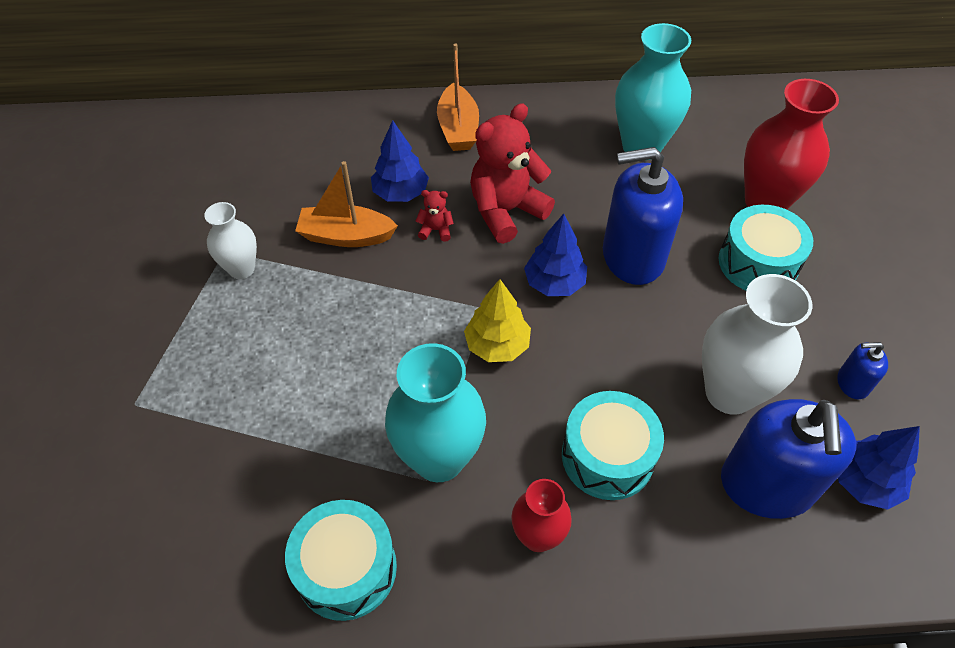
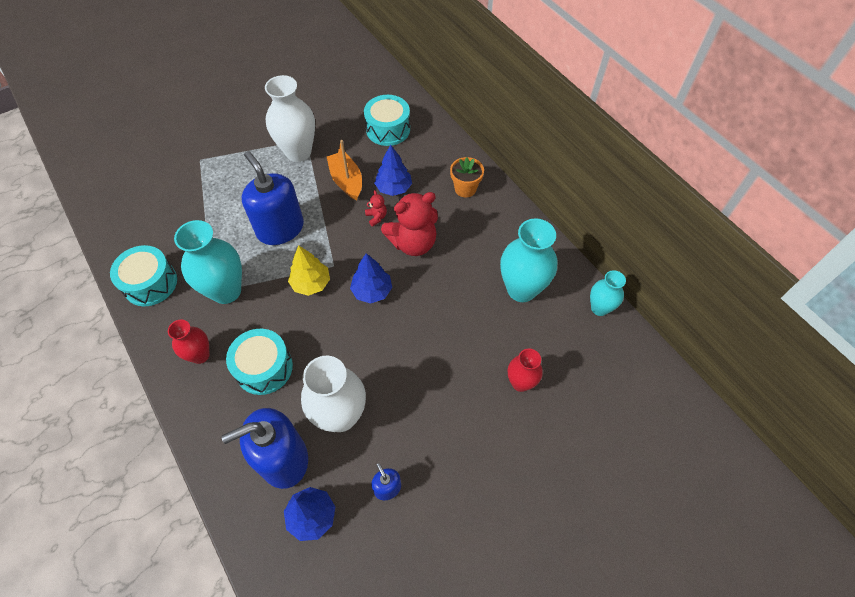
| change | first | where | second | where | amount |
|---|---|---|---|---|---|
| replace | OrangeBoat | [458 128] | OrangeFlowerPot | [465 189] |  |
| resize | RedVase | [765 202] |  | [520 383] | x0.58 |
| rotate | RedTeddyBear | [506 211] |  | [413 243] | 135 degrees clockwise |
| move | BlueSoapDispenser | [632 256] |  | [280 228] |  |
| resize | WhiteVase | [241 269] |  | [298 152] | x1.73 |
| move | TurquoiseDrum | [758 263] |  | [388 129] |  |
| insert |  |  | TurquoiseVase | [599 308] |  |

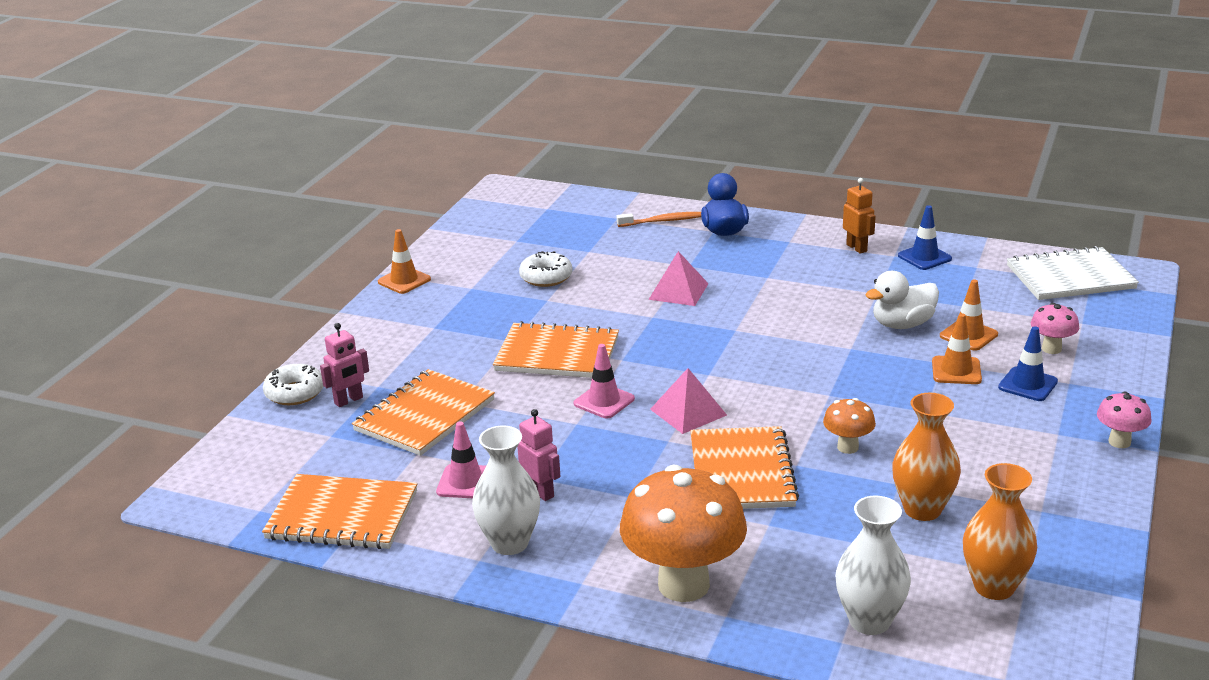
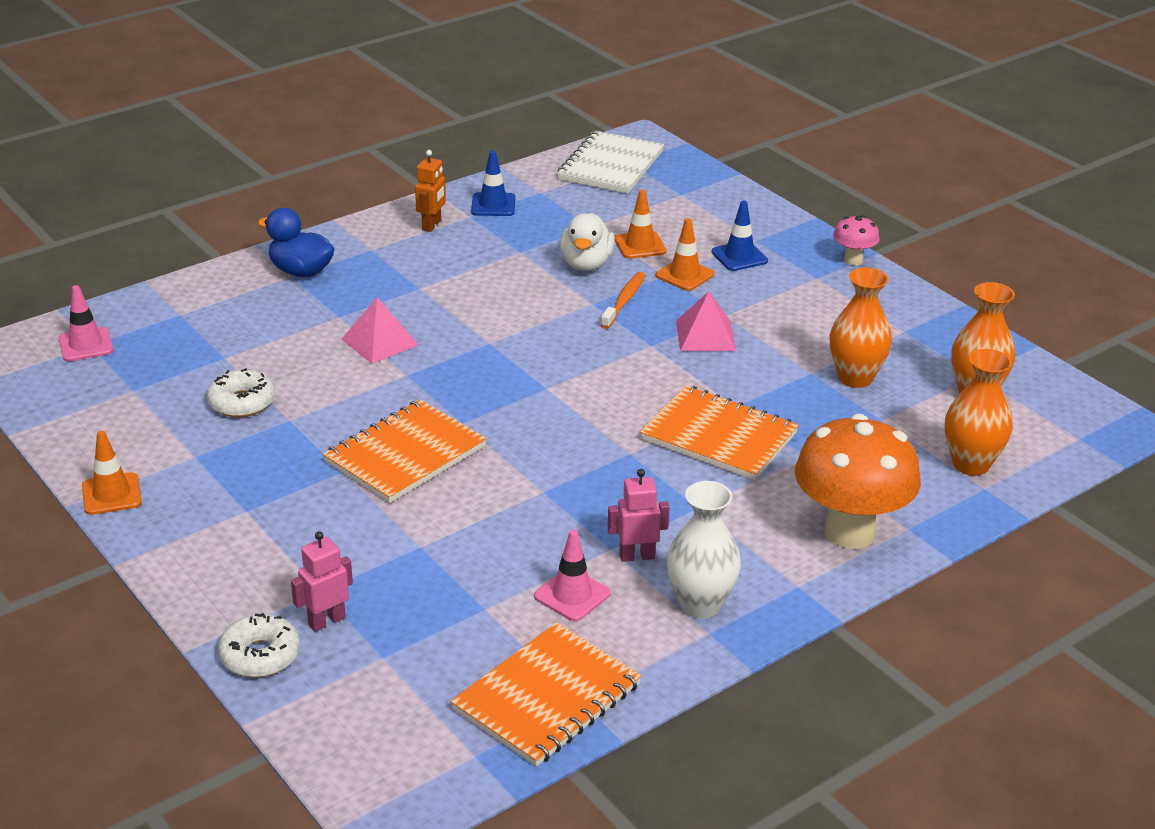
| change | first | where | second | where | amount |
|---|---|---|---|---|---|
| rotate | OrangeRobot | [857 248] |  | [432 225] | 105 degrees clockwise |
| move | OrangeToothbrush | [662 221] |  | [624 301] |  |
| delete | PinkMushroom | [1051 349] |  |  |  |
| rotate | PinkRobot | [349 400] |  | [326 621] | 120 degrees counterclockwise |
| move | PinkTrafficCone | [604 401] |  | [86 345] |  |
| move | PinkPyramid | [688 412] |  | [705 335] |  |
| delete | OrangeNotebook | [425 415] |  |  |  |
| delete | OrangeMushroom | [847 447] |  |  |  |
| recolor | WhiteVase | [869 621] | OrangeVase | [971 464] |  |

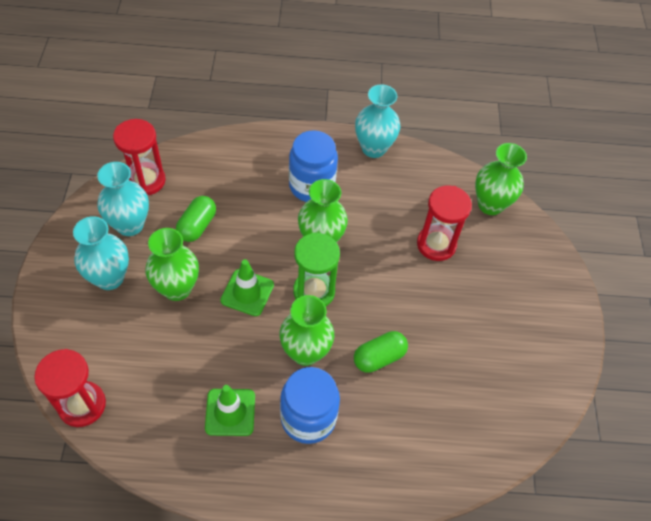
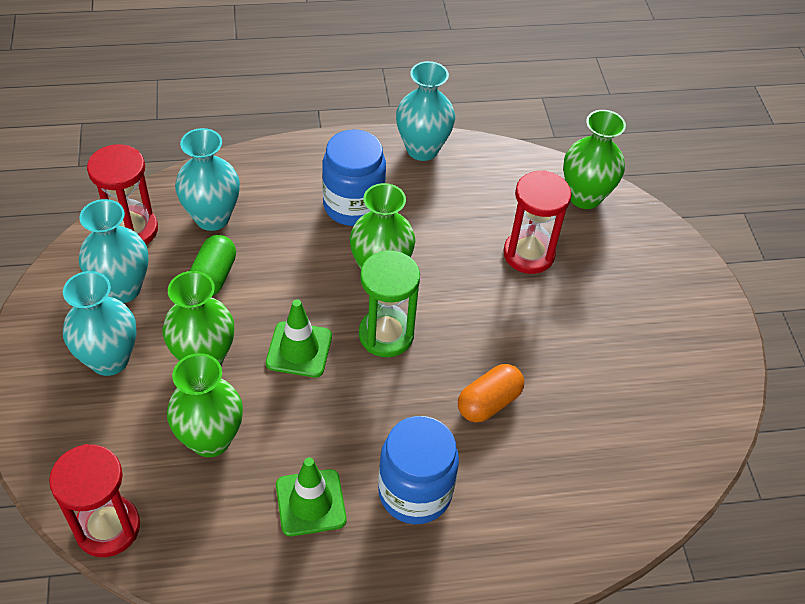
| change | first | where | second | where | amount |
|---|---|---|---|---|---|
| move | GreenVase | [305 352] |  | [210 439] |  |
| recolor | GreenCapsule | [379 357] | OrangeCapsule | [488 402] |  |
| insert |  |  | TurquoiseVase | [212 217] |  |

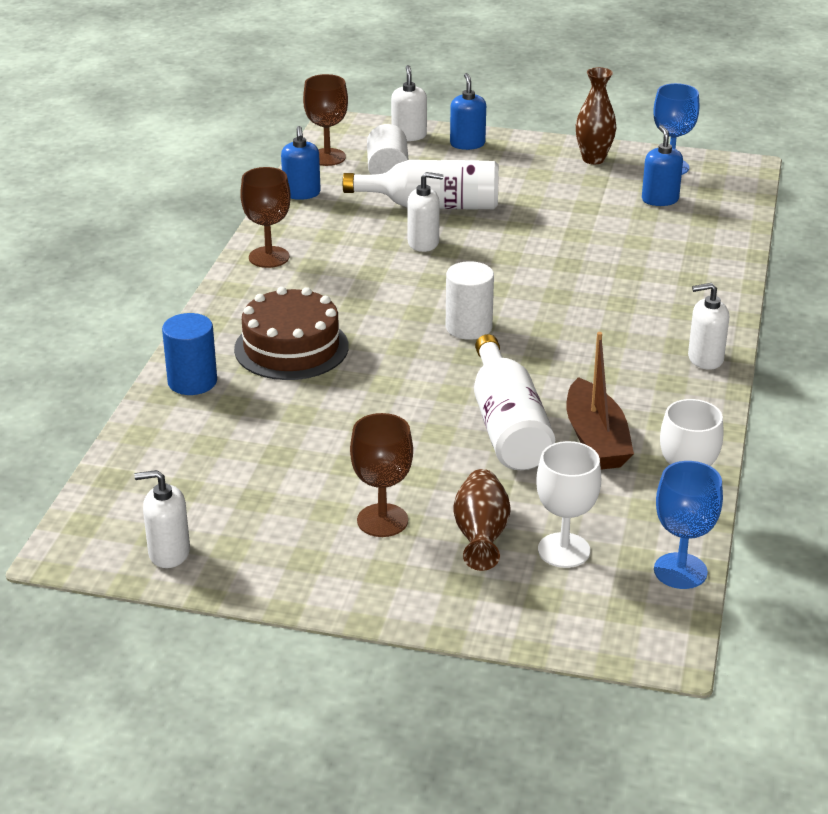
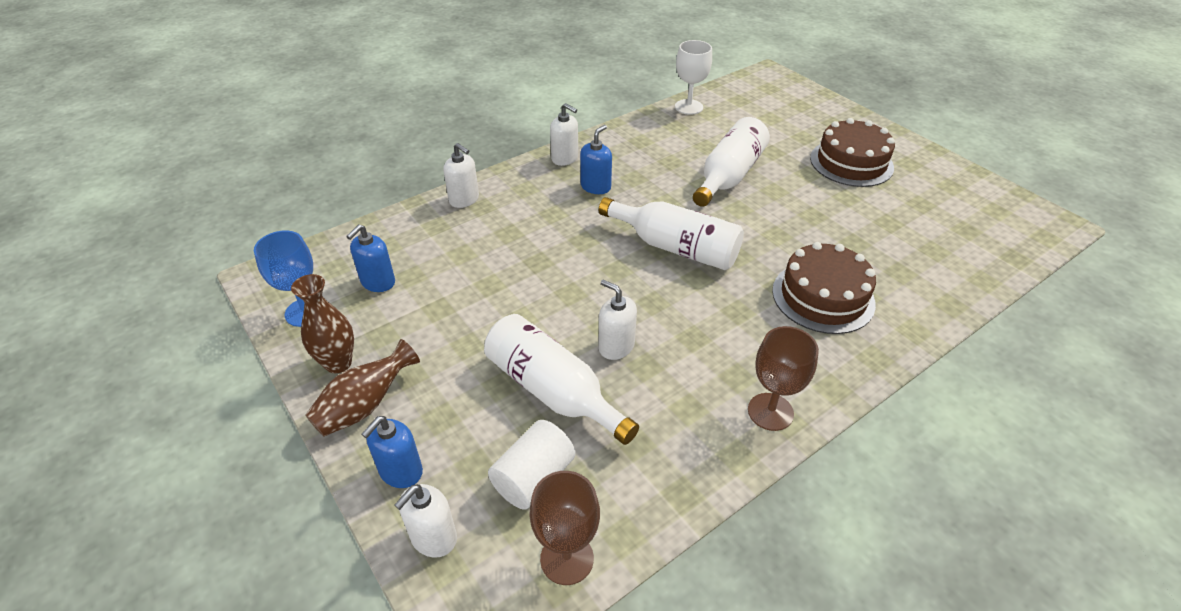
| change | first | where | second | where | amount |
|---|---|---|---|---|---|
| move | BlueSoapDispenser | [301 193] |  | [596 187] |  |
| replace | WhiteCylinder | [468 327] | WhiteBottle | [675 247] |  |
| delete | BlueCylinder | [192 382] |  |  |  |
| delete | BrownBoat | [596 439] |  |  |  |
| replace | BrownGoblet | [382 520] | BrownCake | [851 163] |  |
| delete | WhiteGoblet | [564 550] |  |  |  |
| delete | BlueGoblet | [680 571] |  |  |  |
| move | BrownVase | [481 536] |  | [365 405] |  |
| move | WhiteSoapDispenser | [169 553] |  | [464 199] |  |

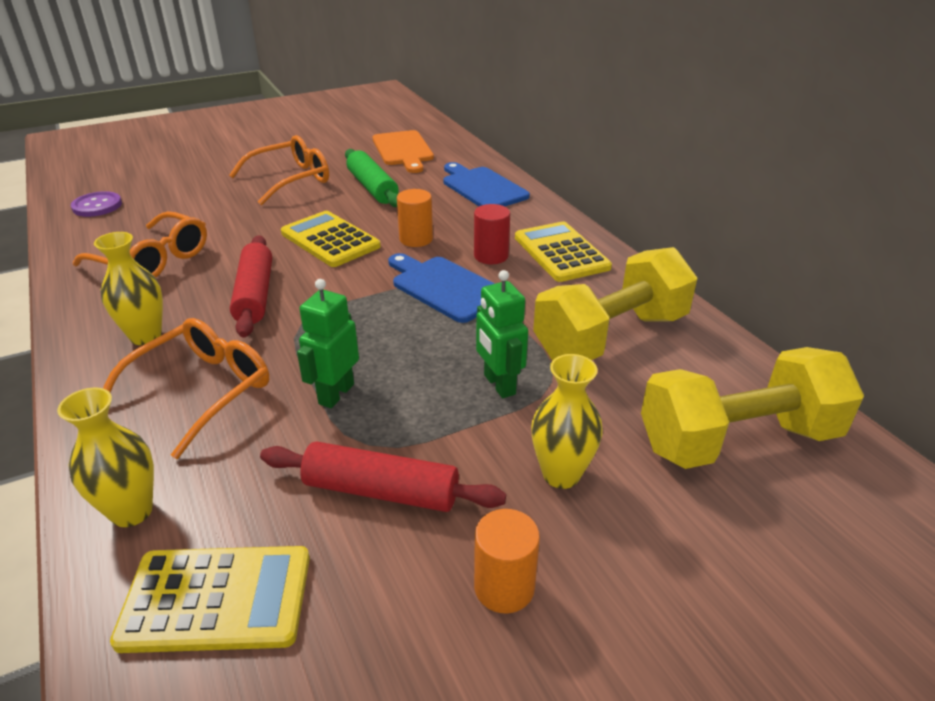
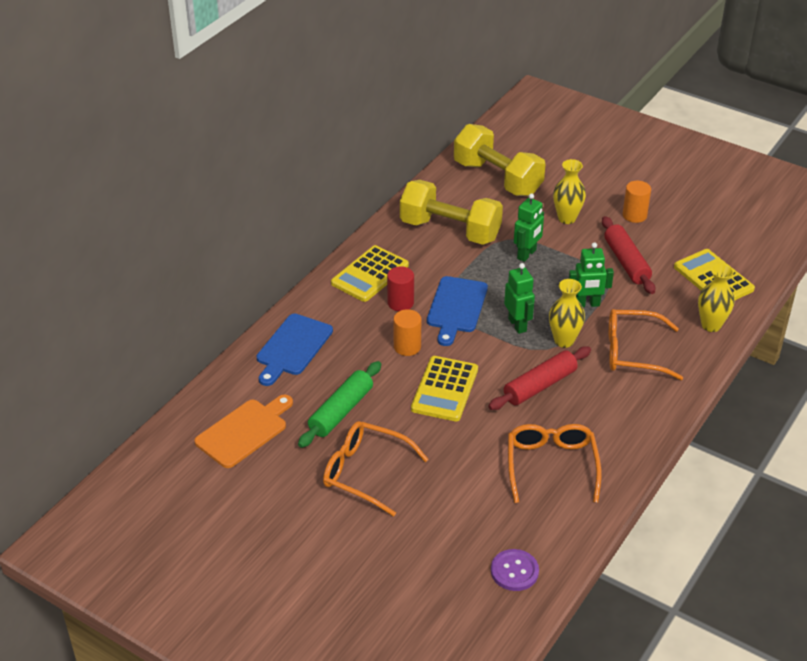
| change | first | where | second | where | amount |
|---|---|---|---|---|---|
| move | YellowVase | [146 336] |  | [564 341] |  |
| insert |  |  | GreenRobot | [517 325] |  |

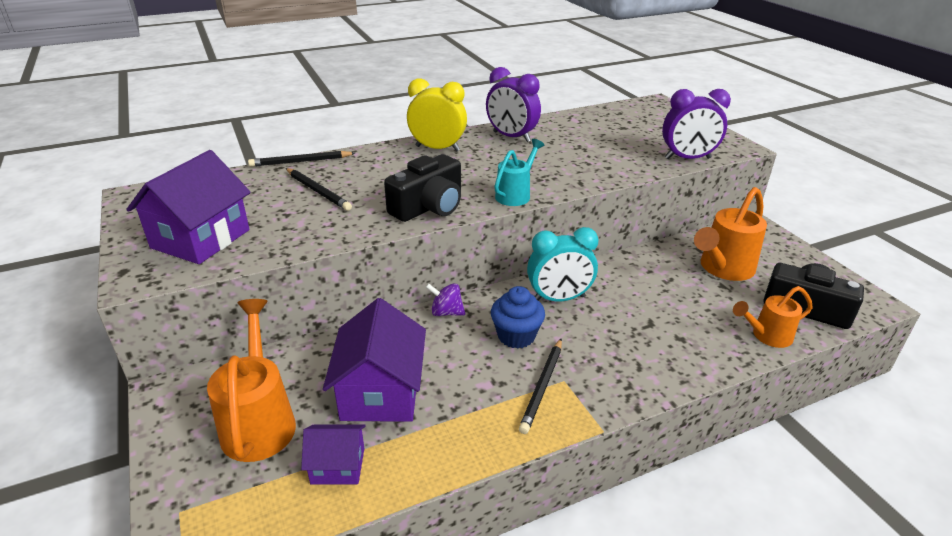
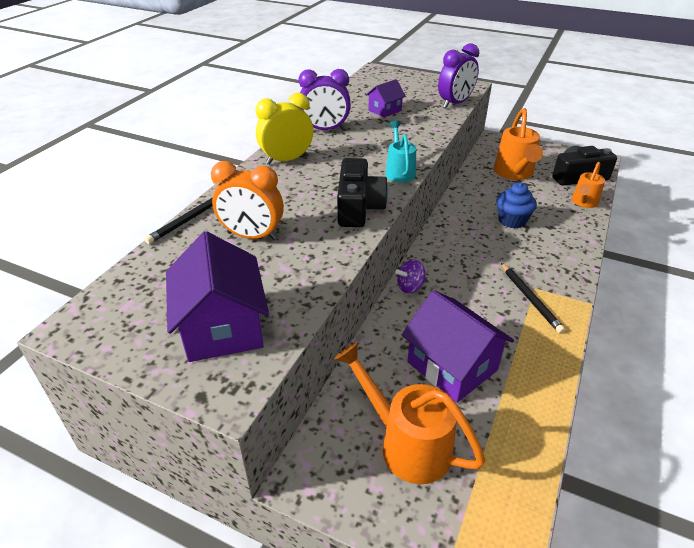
| change | first | where | second | where | amount |
|---|---|---|---|---|---|
| replace | BlackPencil | [318 191] | OrangeClock | [252 236] |  |
| delete | TurquoiseClock | [559 298] |  |  |  |
| move | BlueCupcake | [516 336] |  | [512 220] |  |
| move | PurpleHouse | [338 466] |  | [385 110] |  |

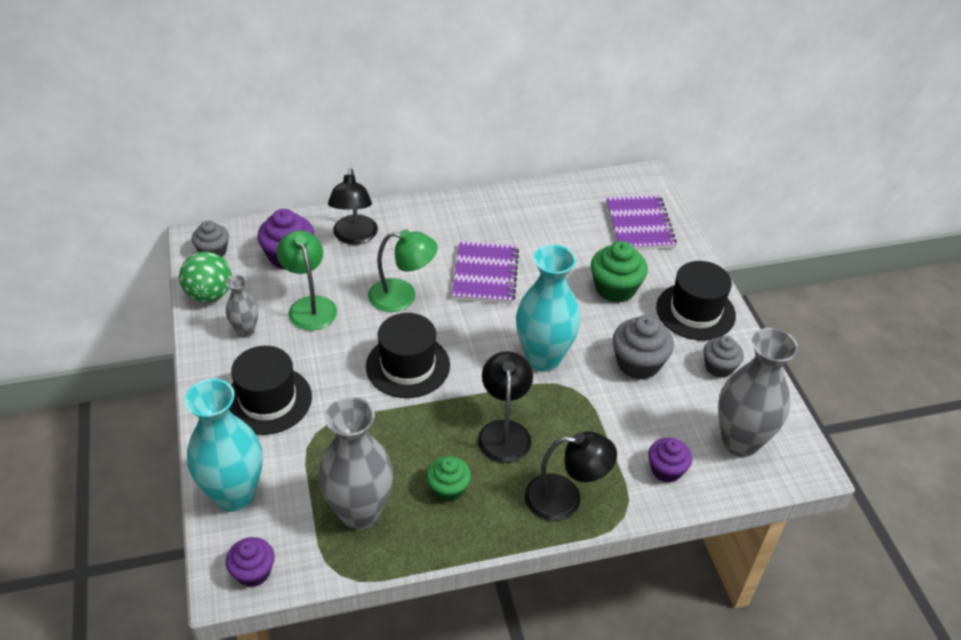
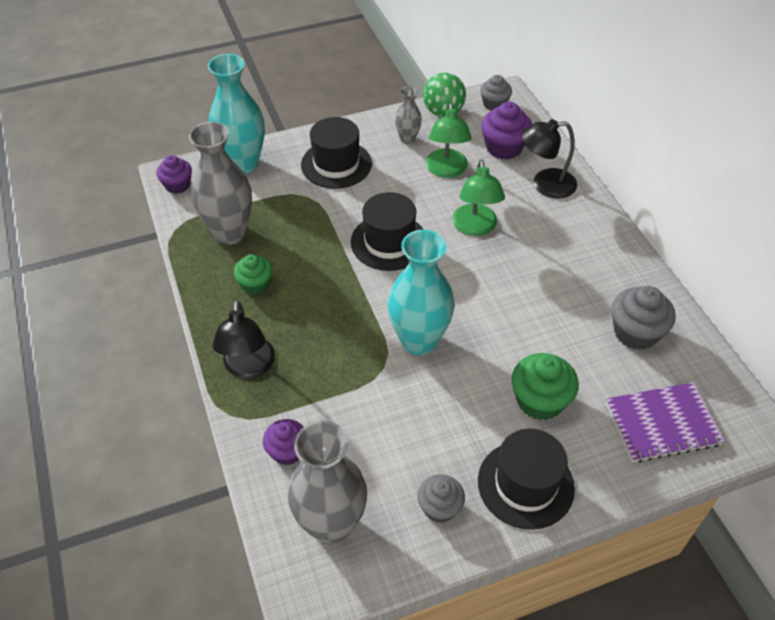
| change | first | where | second | where | amount |
|---|---|---|---|---|---|
| rotate | GreenLamp | [310 306] |  | [446 170] | 120 degrees clockwise |
| delete | PurpleNotebook | [485 274] |  |  |  |
| move | GreyCupcake | [638 363] |  | [635 332] |  |
| delete | BlackLamp | [504 431] |  |  |  |

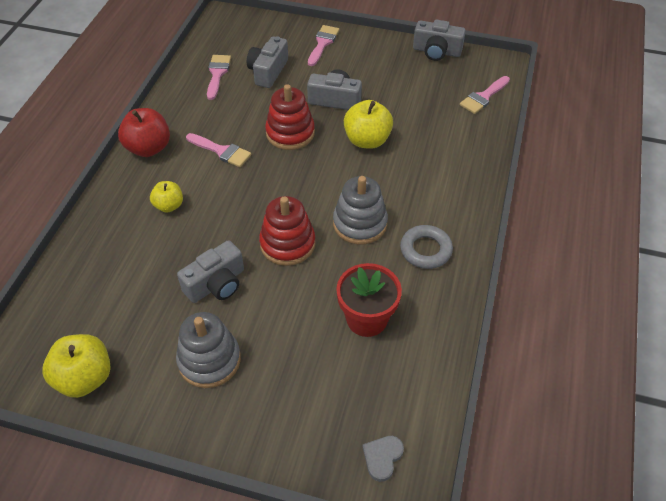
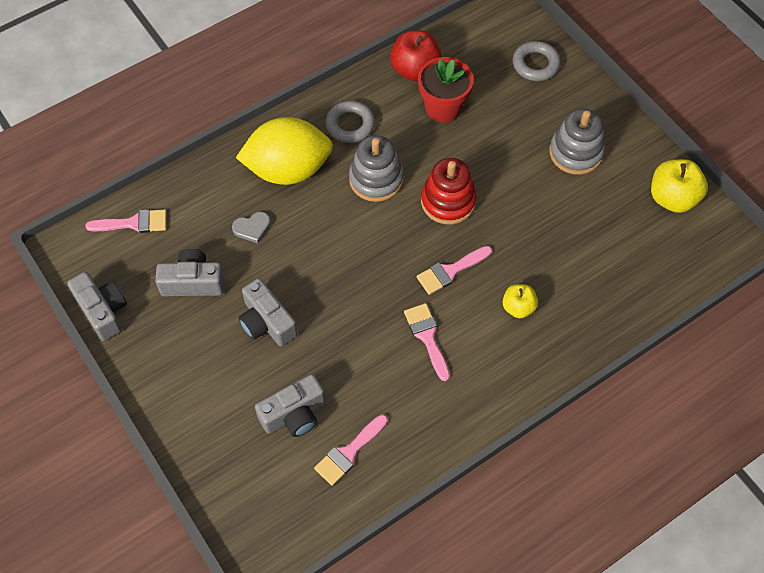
| change | first | where | second | where | amount |
|---|---|---|---|---|---|
| move | PinkBrush | [322 43] |  | [450 271] |  |
| delete | RedStackingToy | [290 133] |  |  |  |
| delete | YellowApple | [367 140] |  |  |  |
| move | RedApple | [148 148] |  | [415 70] |  |
| move | GreyCamera | [216 284] |  | [193 282] |  |
| move | GreyHeart | [382 457] |  | [252 228] |  |
| insert |  |  | GreyRing | [535 64] |  |
| insert |  |  | YellowLemon | [288 169] |  |

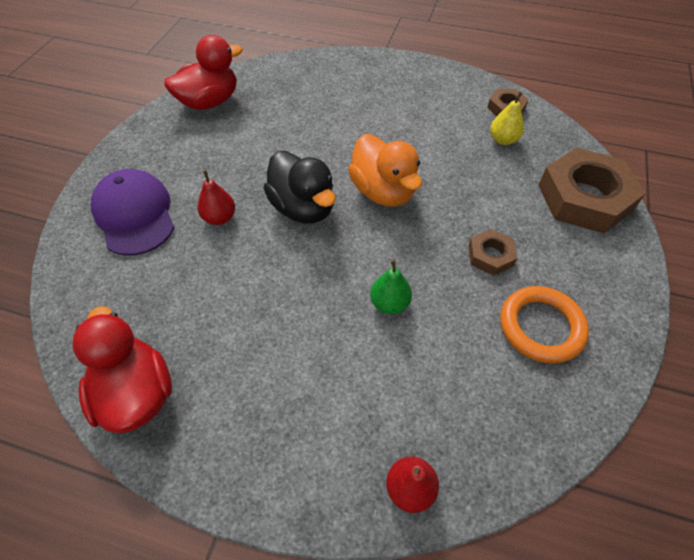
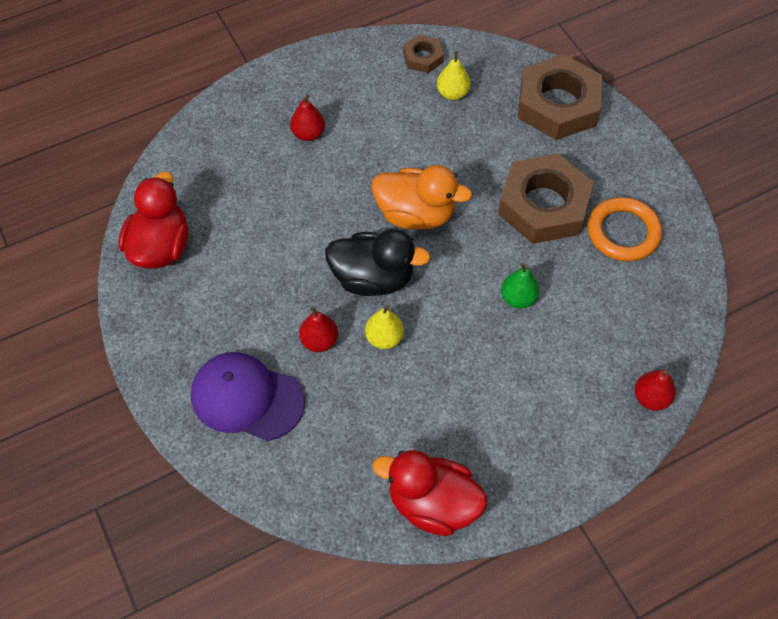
| change | first | where | second | where | amount |
|---|---|---|---|---|---|
| resize | BrownNut | [490 255] |  | [543 205] | x2.08 |
| insert |  |  | RedPear | [308 134] |  |
| insert |  |  | YellowPear | [384 338] |  |

